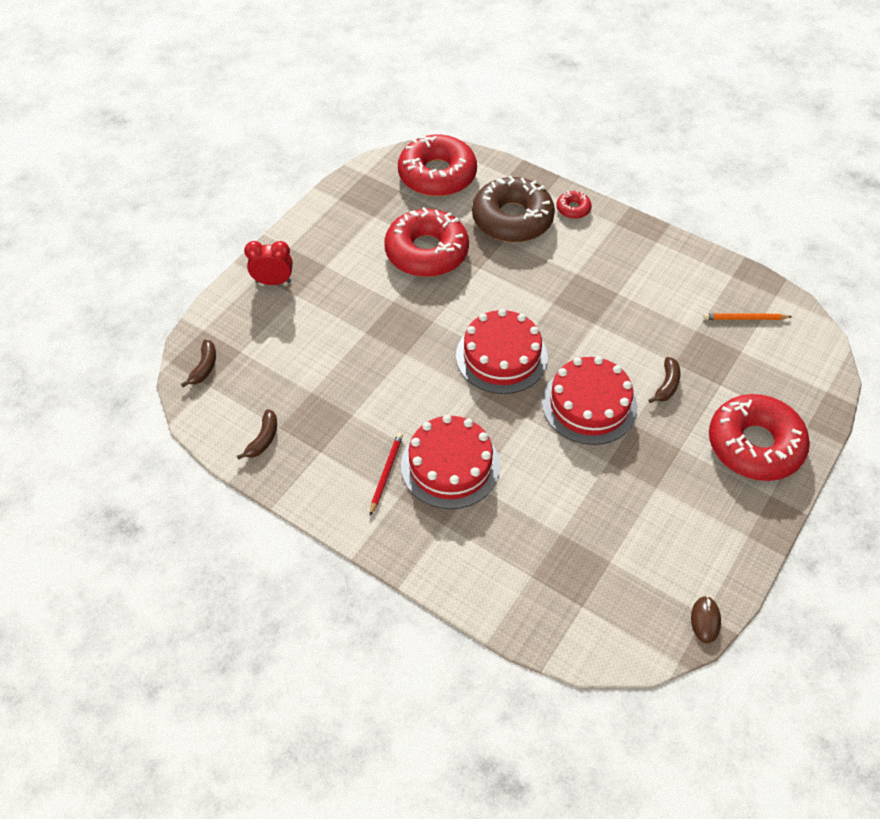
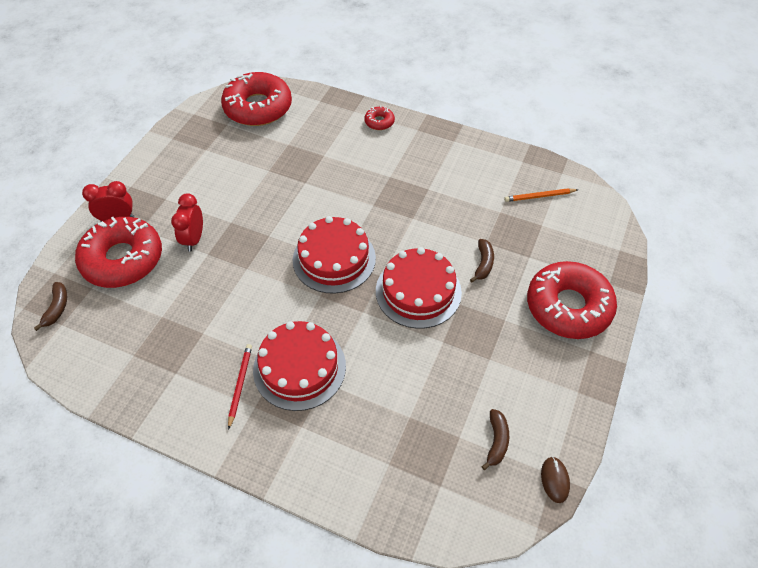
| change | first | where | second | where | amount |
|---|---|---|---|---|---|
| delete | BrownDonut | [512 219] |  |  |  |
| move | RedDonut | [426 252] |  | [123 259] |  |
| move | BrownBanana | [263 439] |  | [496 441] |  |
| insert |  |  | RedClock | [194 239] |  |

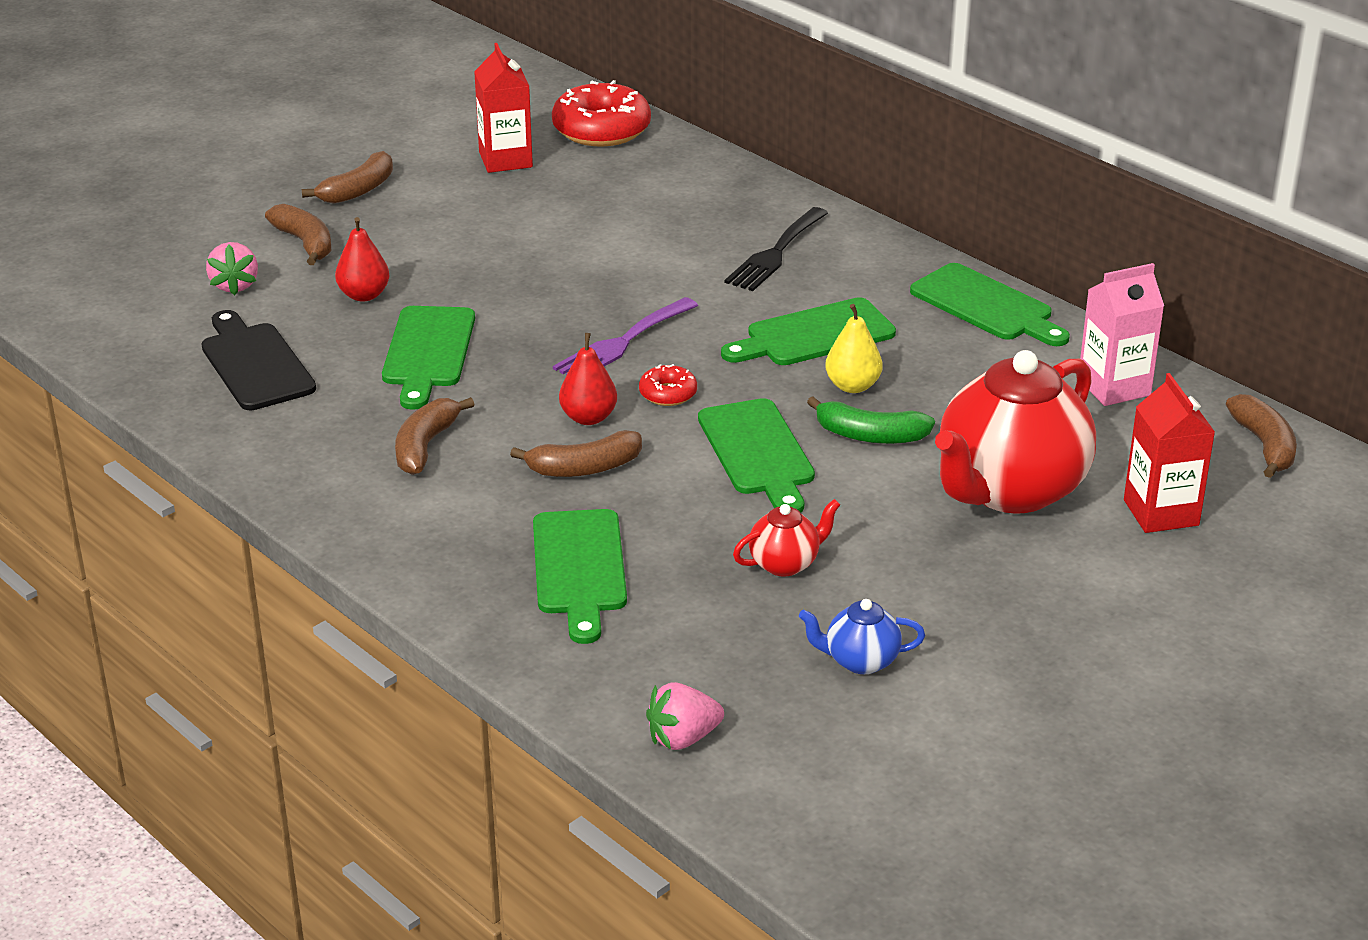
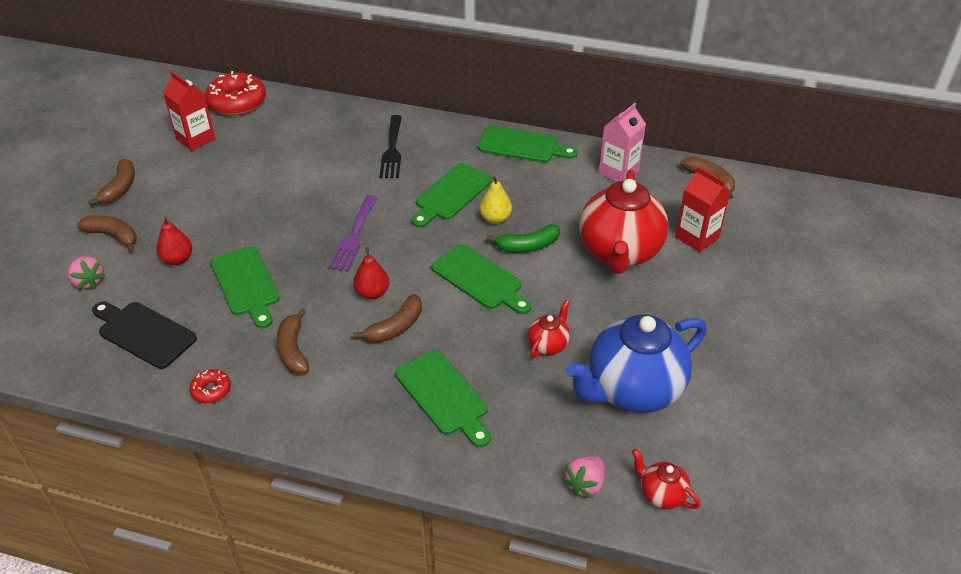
| change | first | where | second | where | amount |
|---|---|---|---|---|---|
| move | RedDonut | [668 393] |  | [211 390] |  |
| resize | BlueTeapot | [860 661] |  | [632 390] | x2.28 |
| insert |  |  | RedTeapot | [661 494] |  |

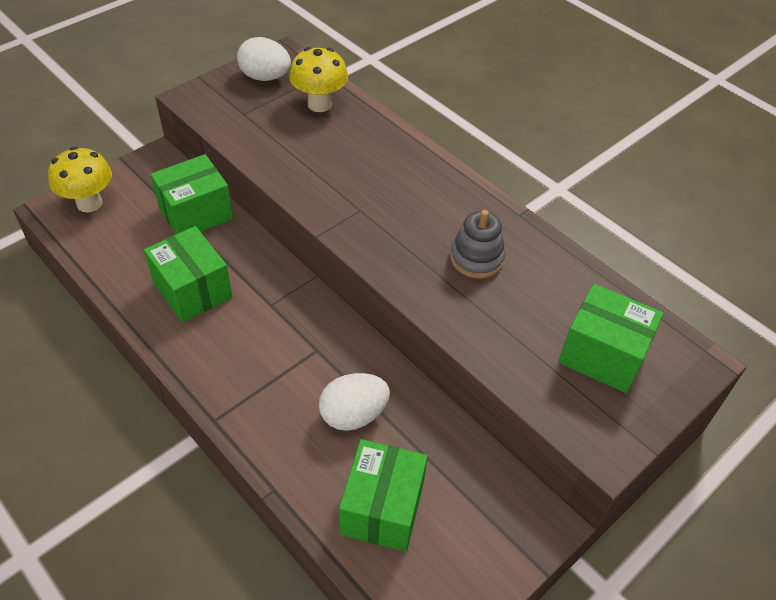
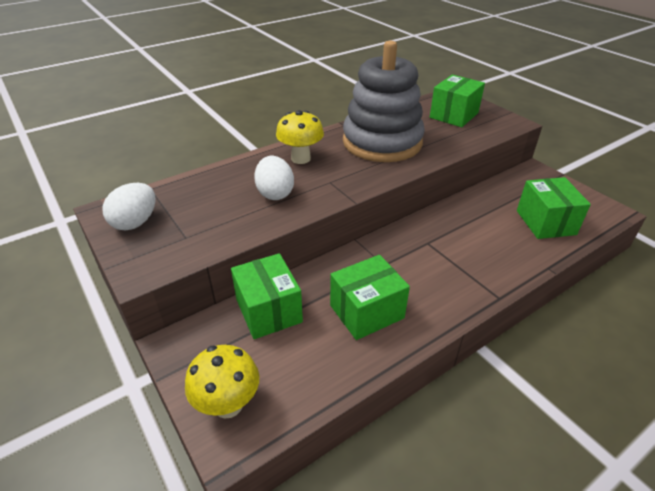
| change | first | where | second | where | amount |
|---|---|---|---|---|---|
| move | YellowMushroom | [319 104] |  | [301 158] |  |
| resize | GreyStackingToy | [476 258] |  | [382 142] | x2.26 |
| move | WhiteEgg | [353 415] |  | [275 193] |  |
| rotate | GreenBox | [382 508] |  | [545 222] | 60 degrees clockwise |

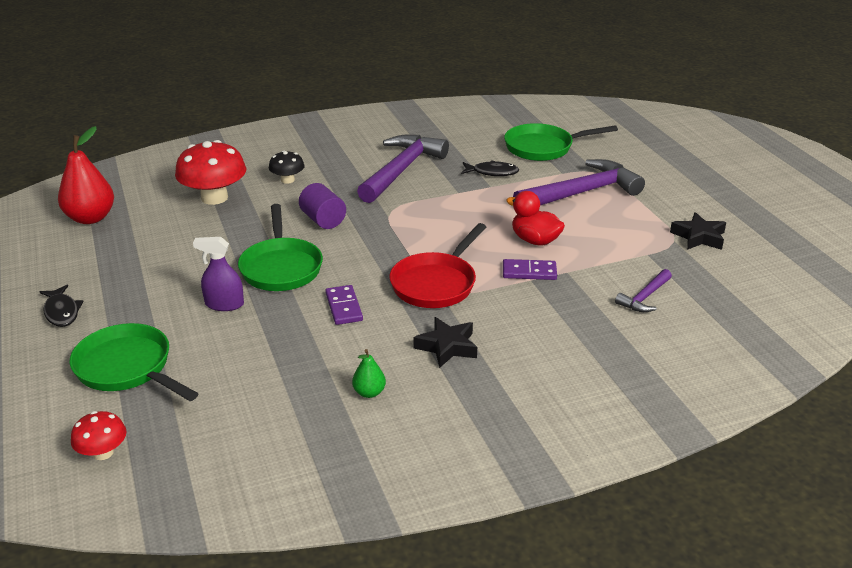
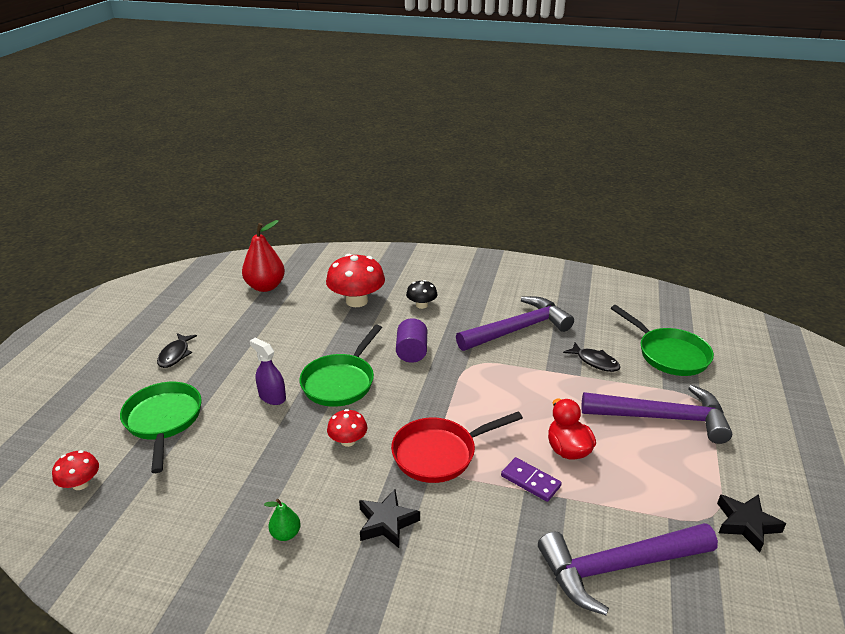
| change | first | where | second | where | amount |
|---|---|---|---|---|---|
| rotate | GreenPan | [543 147] |  | [669 354] | 150 degrees counterclockwise |
| resize | PurpleHammer | [644 297] |  | [617 567] | x2.07 |
| replace | PurpleDomino | [344 307] | RedMushroom | [348 441] |  |

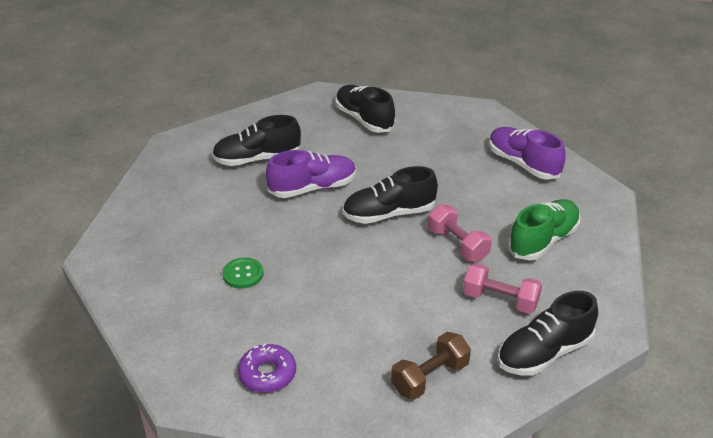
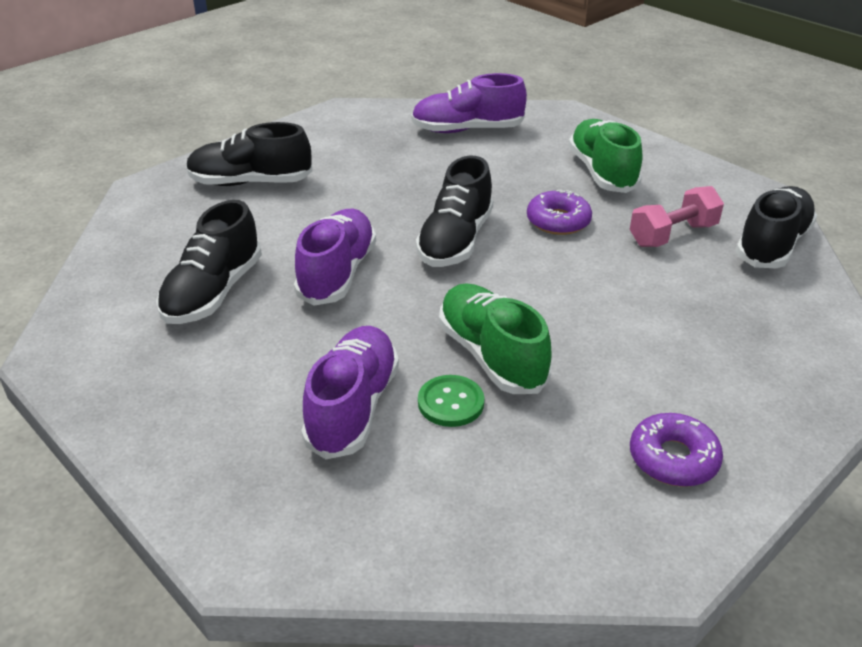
| change | first | where | second | where | amount |
|---|---|---|---|---|---|
| replace | PinkDumbbell | [457 245] | PurpleDonut | [558 221] |  |
| rotate | BlackShoe | [544 353] |  | [772 244] | 150 degrees counterclockwise |
| delete | BrownDumbbell | [430 377] |  |  |  |
| insert |  |  | GreenShoe | [491 355] |  |
| insert |  |  | PurpleShoe | [353 407] |  |

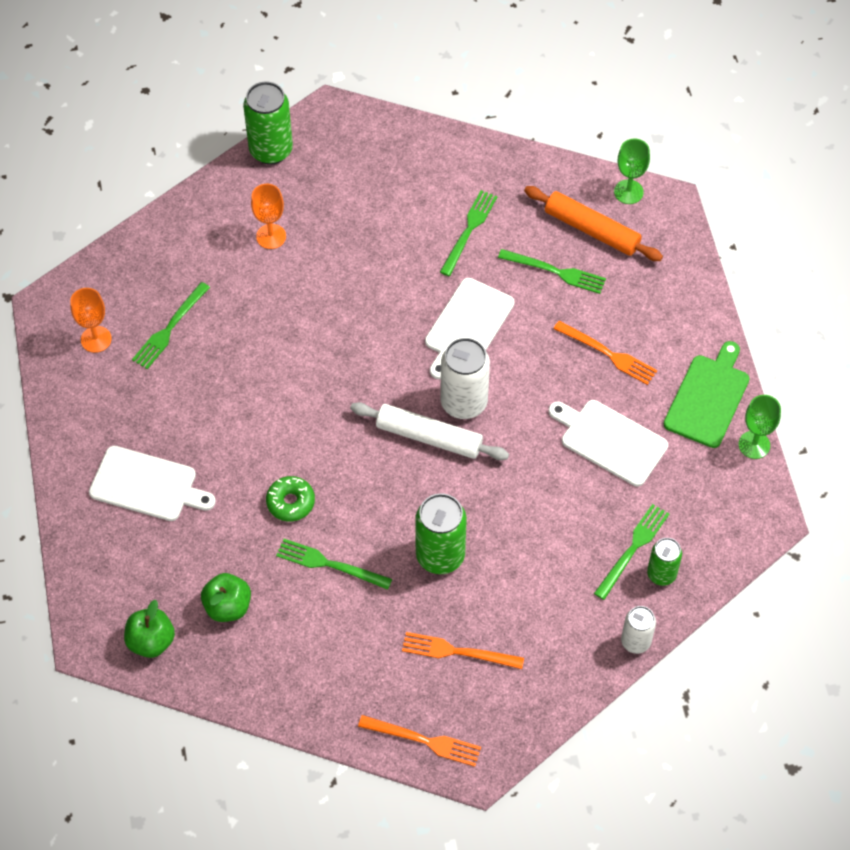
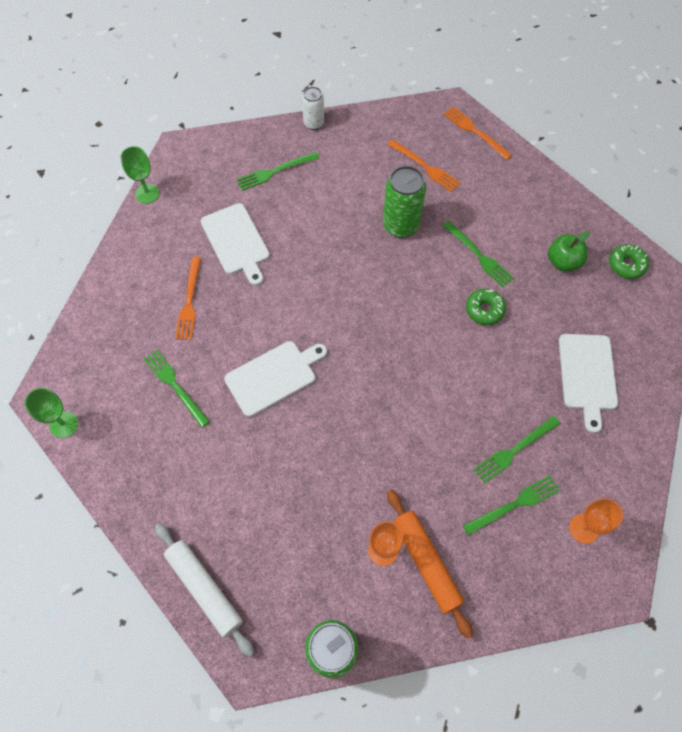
| change | first | where | second | where | amount |
|---|---|---|---|---|---|
| move | OrangeRollingPin | [591 230] |  | [426 562] |  |
| move | GreenFork | [469 230] |  | [514 450] |  |
| rotate | OrangeFork | [607 354] |  | [189 301] | 150 degrees counterclockwise |
| delete | WhiteCan | [464 403] |  |  |  |
| delete | GreenCuttingBoard | [708 398] |  |  |  |
| move | WhiteRollingPin | [429 437] |  | [205 589] |  |
| rotate | WhiteCuttingBoard | [147 485] |  | [587 375] | 135 degrees counterclockwise |
| delete | GreenCan | [661 574] |  |  |  |
| replace | GreenApple | [151 641] | GreenDonut | [626 265] |  |

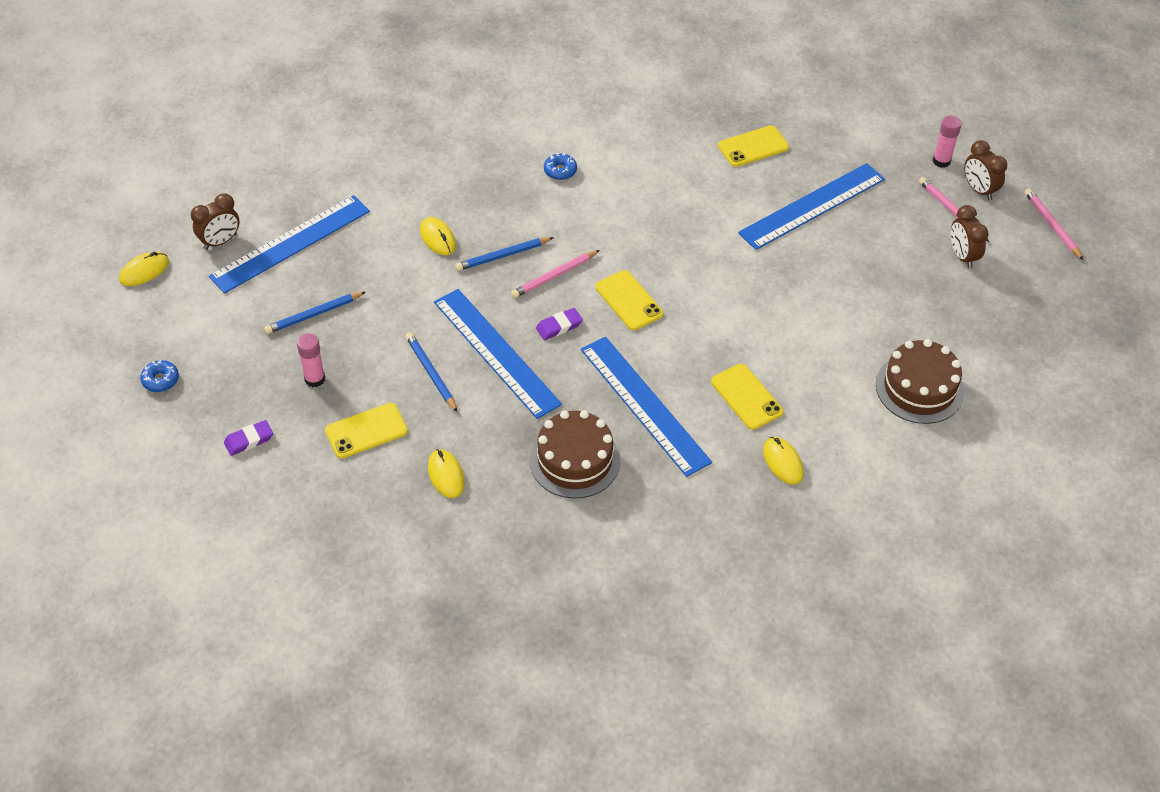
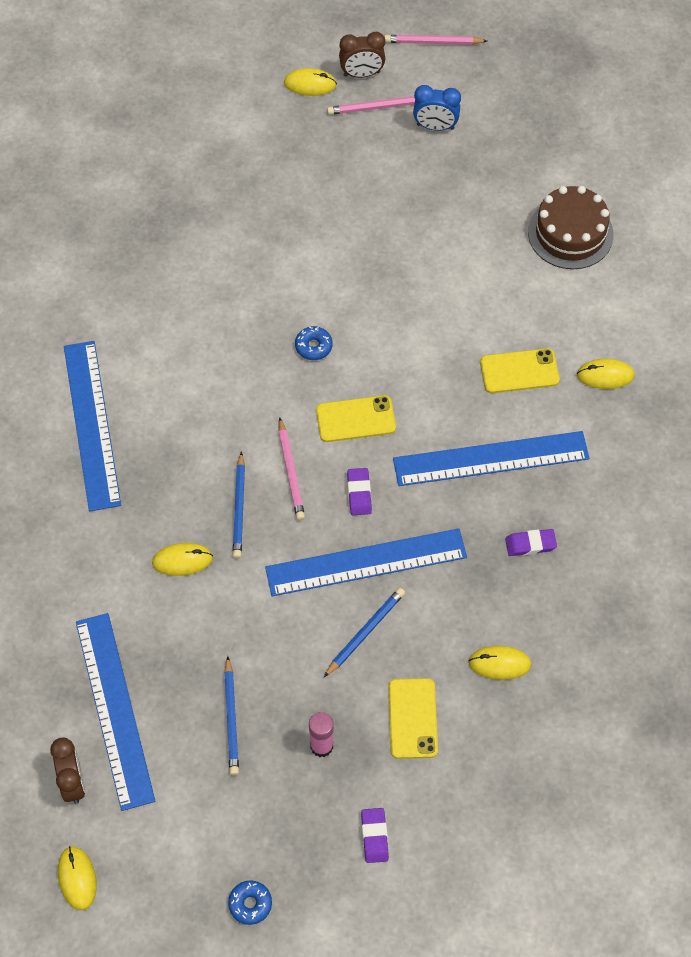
| change | first | where | second | where | amount |
|---|---|---|---|---|---|
| replace | PinkGlueStick | [941 161] | YellowMouse | [310 84] |  |
| delete | YellowPhone | [753 146] |  |  |  |
| move | BlueDonut | [560 171] |  | [313 346] |  |
| move | BlueRuler | [812 206] |  | [92 424] |  |
| recolor | BrownClock | [962 256] | BlueClock | [435 126] |  |
| rotate | BluePencil | [431 373] |  | [365 632] | 135 degrees clockwise |
| replace | BrownCake | [574 460] | PurpleEraser | [530 544] |  |

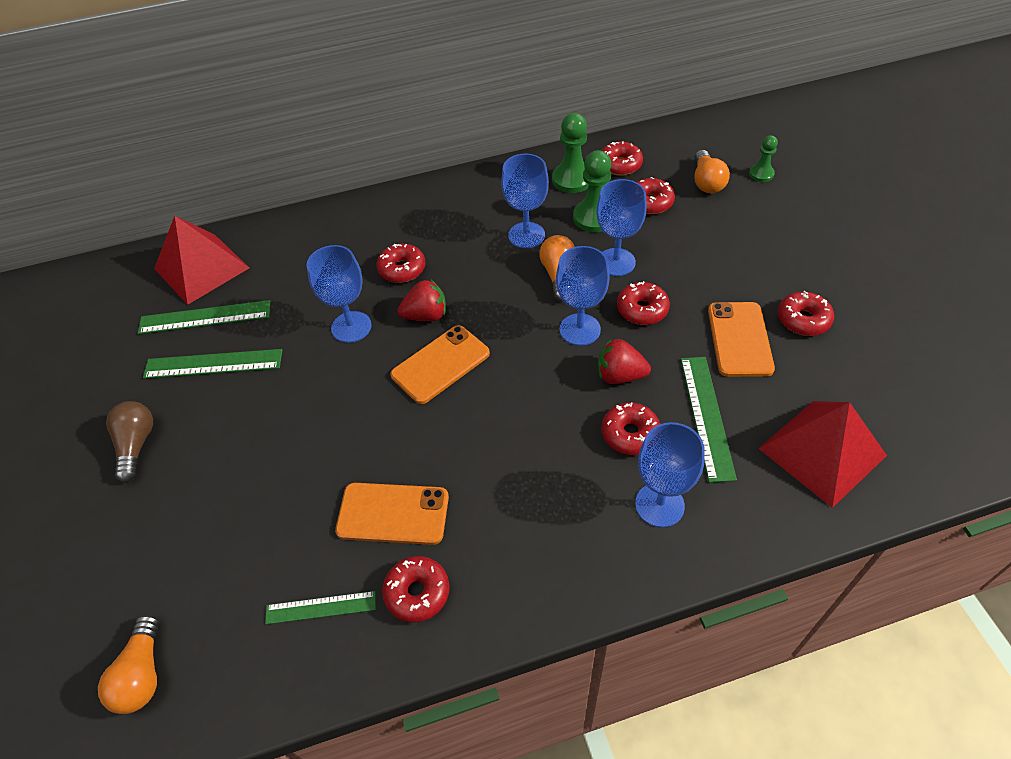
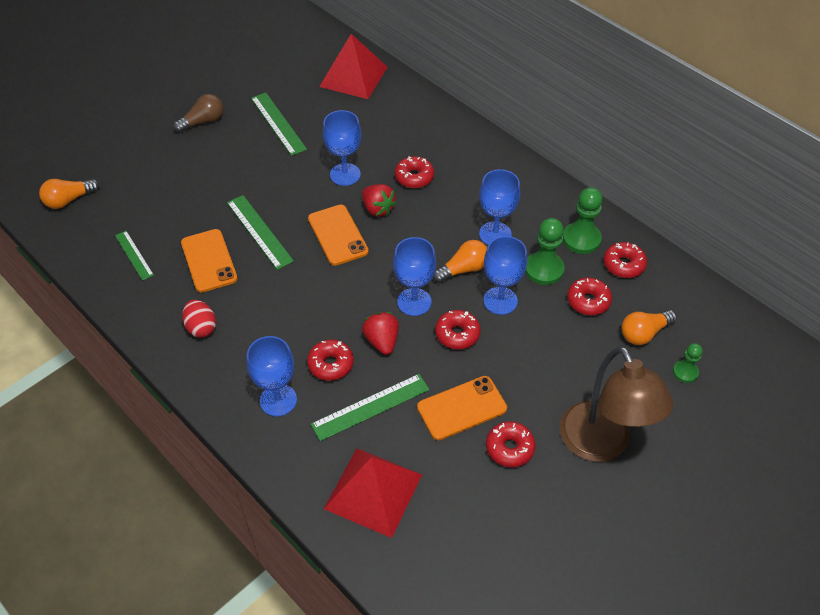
| change | first | where | second | where | amount |
|---|---|---|---|---|---|
| move | GreenRuler | [205 317] |  | [259 231] |  |
| rotate | OrangePhone | [440 364] |  | [338 235] | 45 degrees clockwise |
| delete | RedDonut | [417 592] |  |  |  |
| insert |  |  | RedEgg | [201 327] |  |
| insert |  |  | BrownLamp | [601 444] |  |

